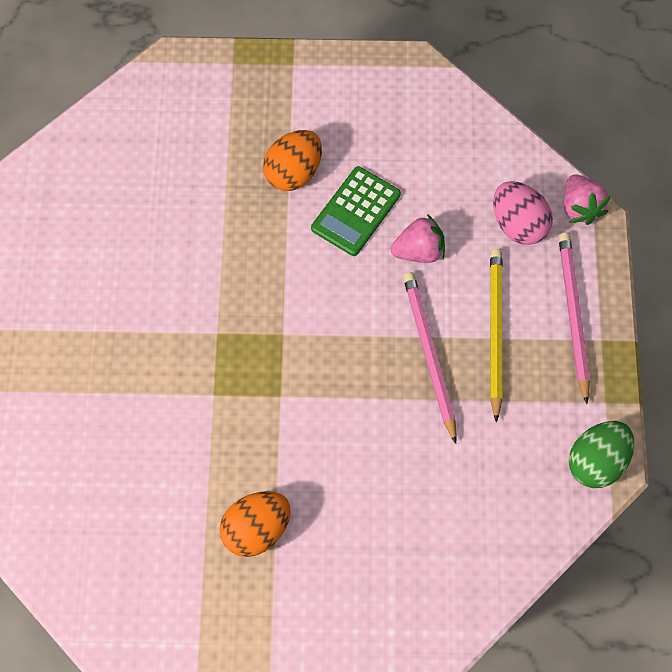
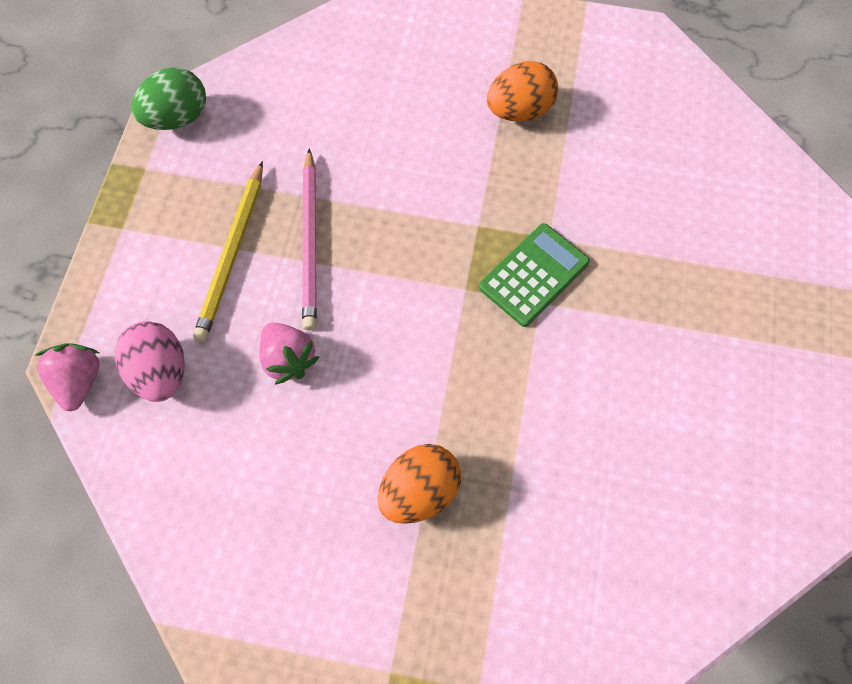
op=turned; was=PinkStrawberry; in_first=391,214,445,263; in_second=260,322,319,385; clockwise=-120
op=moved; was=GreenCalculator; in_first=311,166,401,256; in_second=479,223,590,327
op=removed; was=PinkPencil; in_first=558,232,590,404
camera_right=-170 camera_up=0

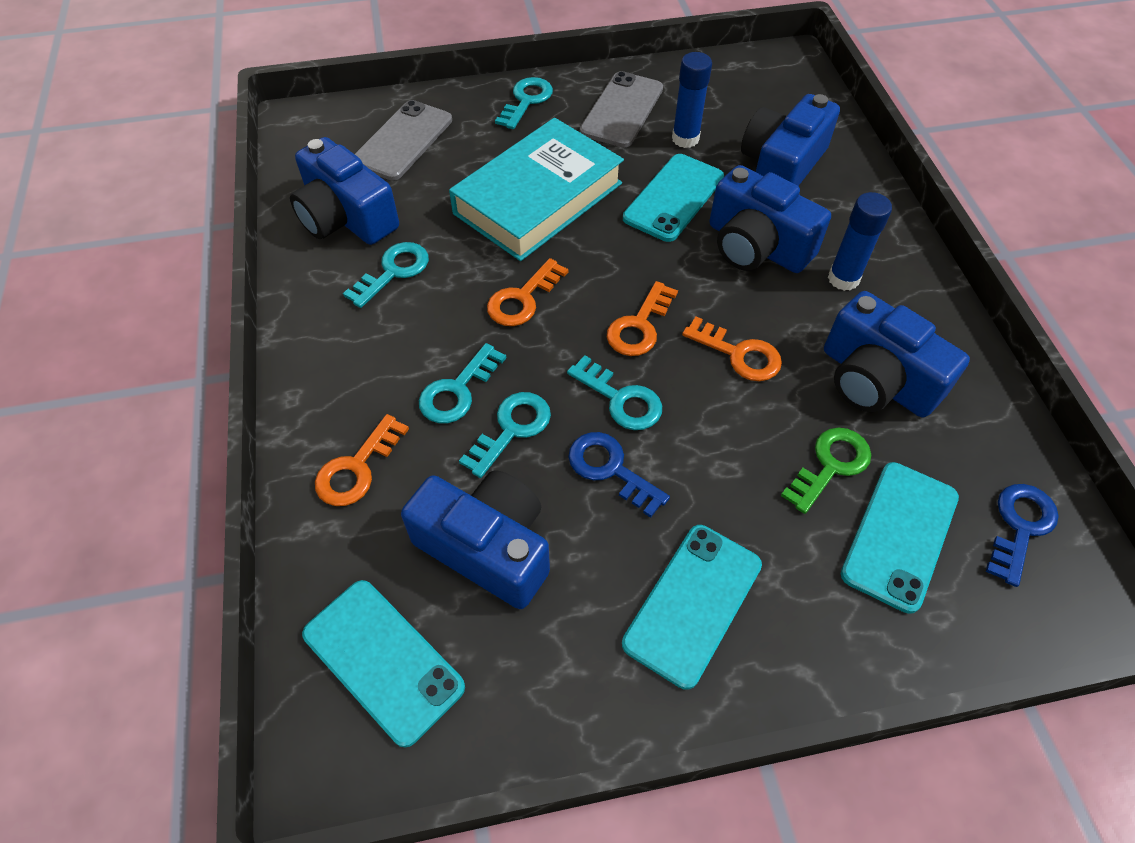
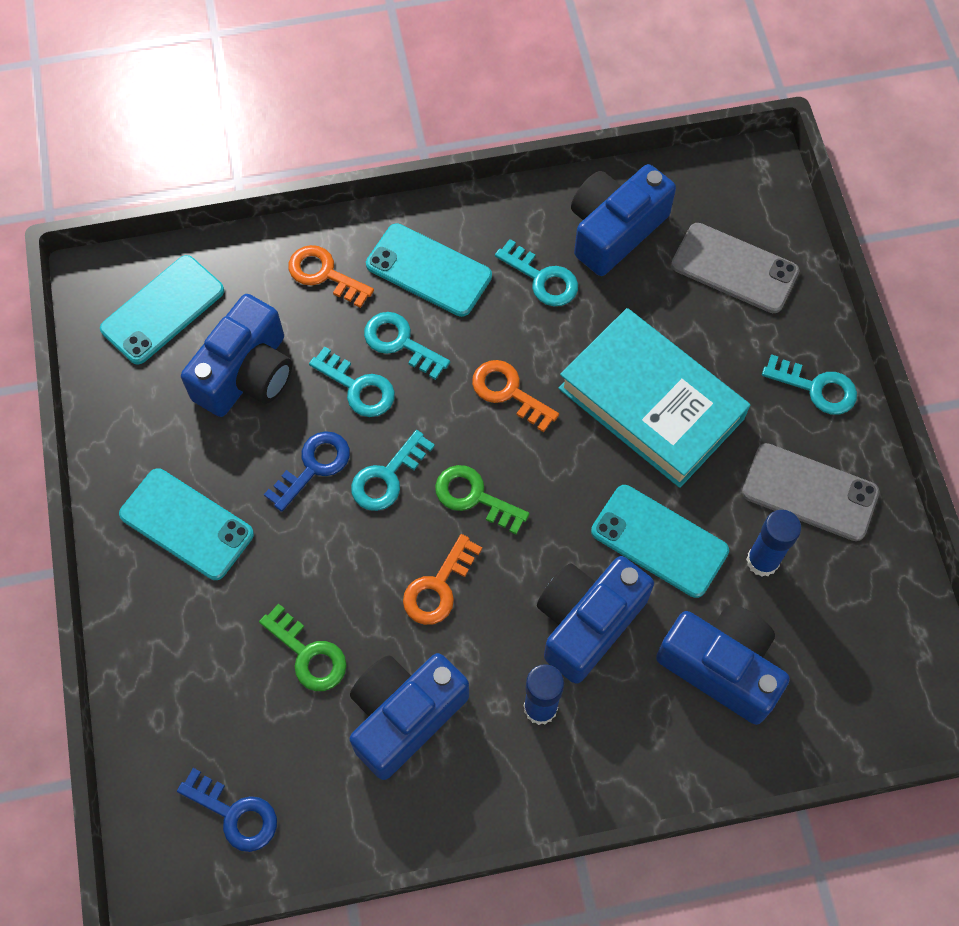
op=moved; was=TurquoisePhone; in_first=841,462,959,614; in_second=366,223,492,317
op=recoloured; was=OrangeKey; now=GreenKey; in_first=607,281,678,356; in_second=435,465,530,535
camera_right=90 camera_up=10

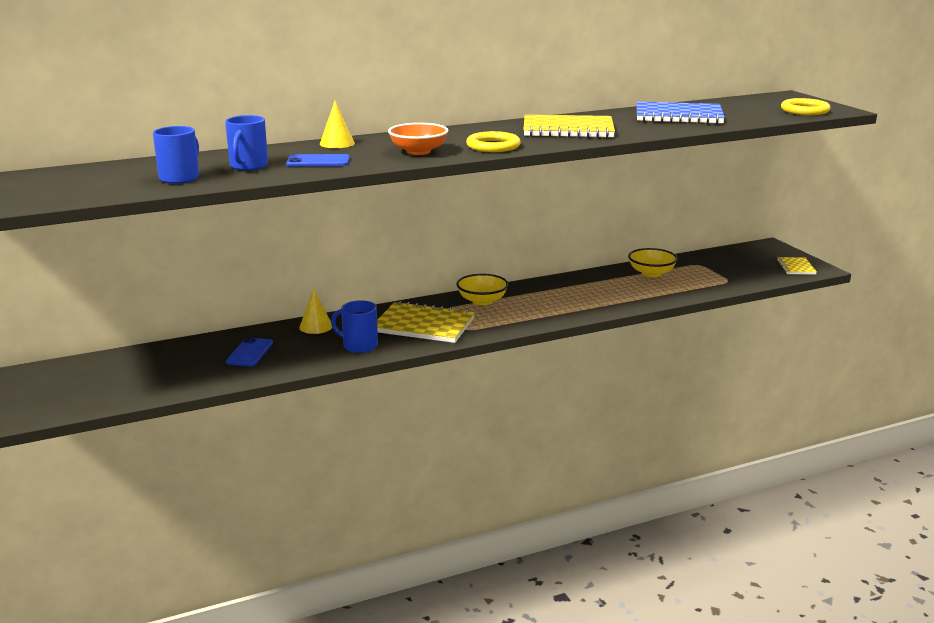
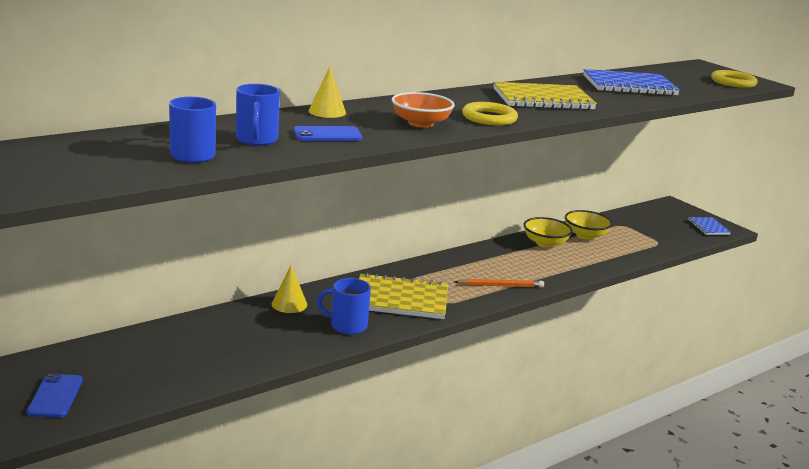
op=moved; was=BluePhone; in_first=226,337,273,367; in_second=26,374,83,418
op=added; now=OrangePencil; in_second=454,279,544,288
op=moved; was=YellowBowl; in_first=456,274,509,305; in_second=523,217,573,248
op=recoloured; was=YellowNotebook; now=BlueNotebook; in_first=776,257,817,274; in_second=688,217,731,235
camera_right=-15 camera_up=0

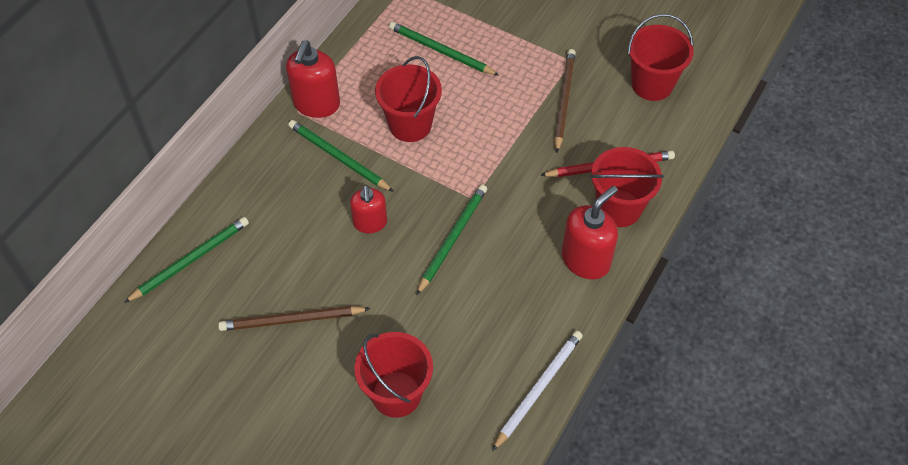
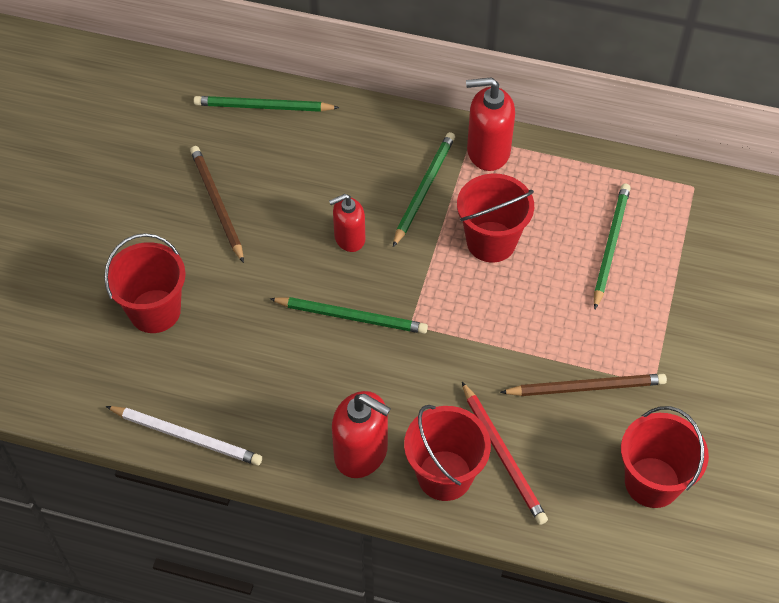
op=turned; was=GreenPencil; in_first=124,217,249,303; in_second=194,96,340,112; clockwise=150
camera_right=75 camera_up=0

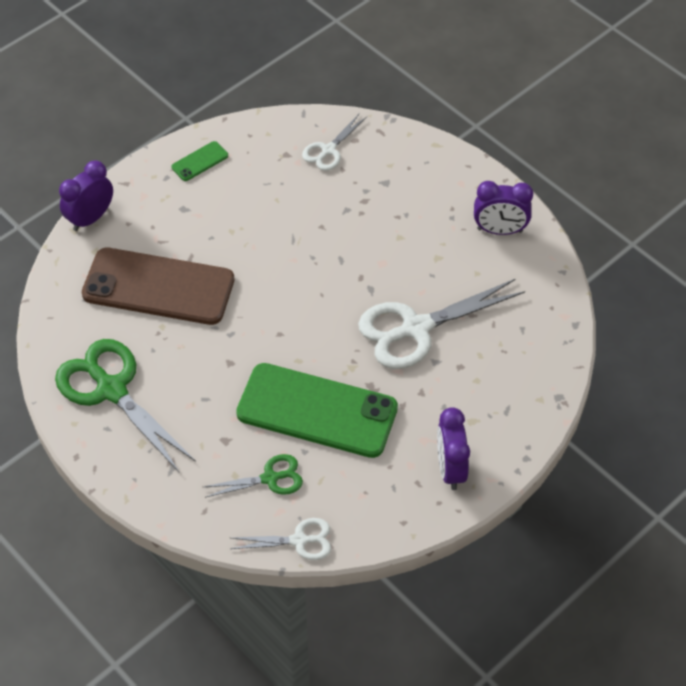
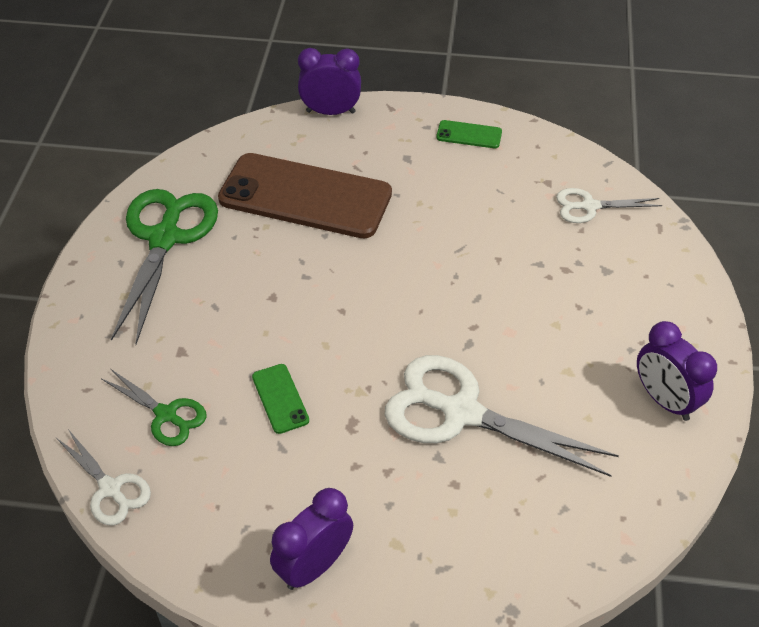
op=turned; was=BrownPhone; in_first=82,248,235,325; in_second=218,153,392,238; clockwise=-45
op=resized; was=GreenPhone; in_first=236,363,398,458; in_second=252,364,309,434; ratio=0.41
camera_right=50 camera_up=-5

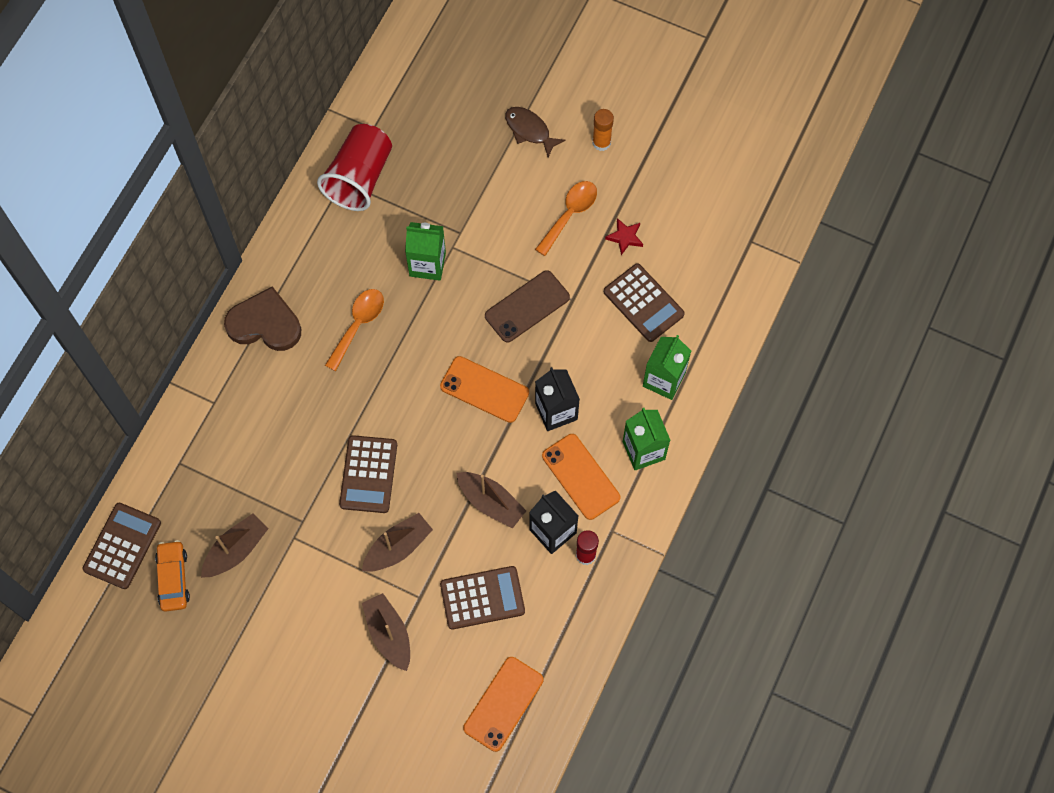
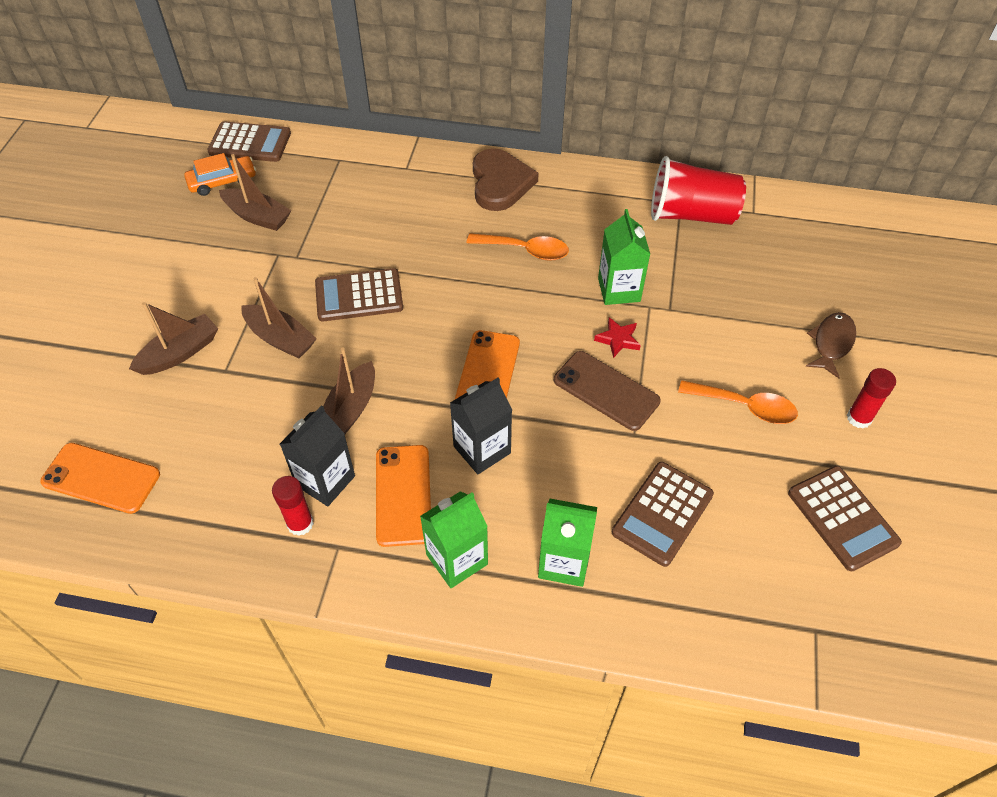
op=turned; was=OrangePhone; in_first=542,434,620,520; in_second=376,445,431,547; clockwise=-45
op=moved; was=RedStar; in_first=605,218,643,255; in_second=594,318,641,358
op=moved; was=BrownCalculator; in_first=440,566,525,630; in_second=788,466,902,571
op=recoloured; was=OrangeGlueStick; now=RedGlueStick; in_first=592,109,614,151; in_second=847,368,896,429
camera_right=75 camera_up=-15

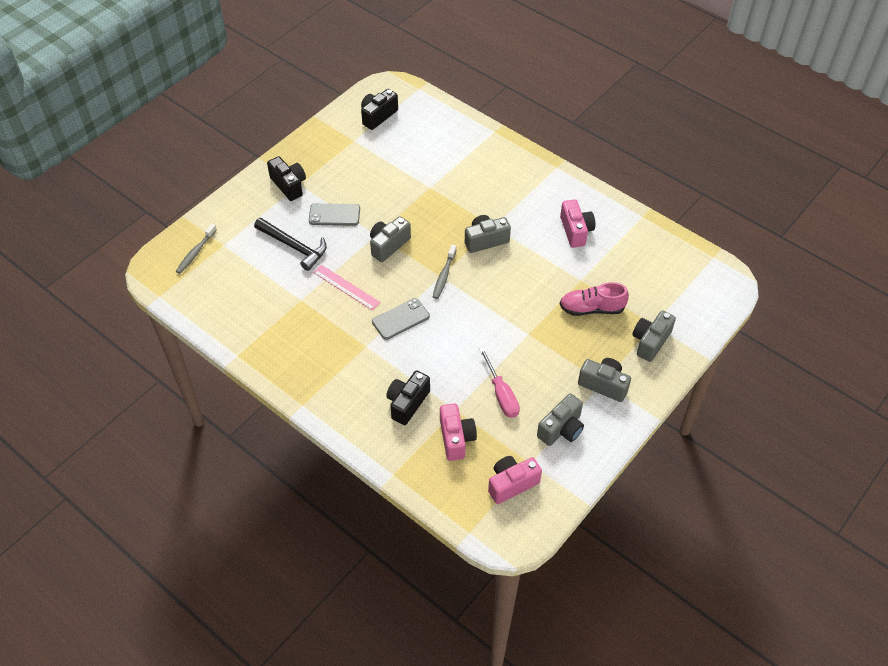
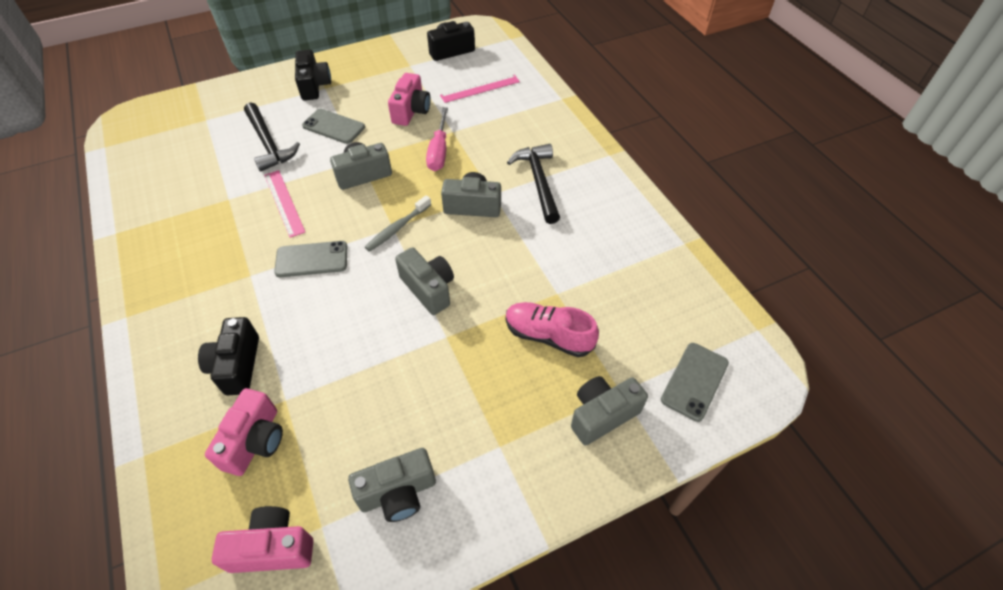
op=turned; was=BlackCamera; in_first=386,371,430,425; in_second=198,317,259,395; clockwise=-60
op=moved; was=PinkCamera; in_first=560,199,596,248; in_second=388,73,431,126
op=moved; was=GreyCamera; in_first=578,358,631,402; in_second=395,247,454,315
op=moved; was=PinkScrewdriver; in_first=479,348,520,418; in_second=426,107,448,171
op=added; now=PinkRuler; in_second=440,75,520,103
op=added; now=BlackHammer; in_second=507,144,560,224
op=added; now=GreyPhone; in_second=661,343,729,422
op=removed; was=GreyToothbrush; in_first=176,223,217,274
camera_right=25 camera_up=0

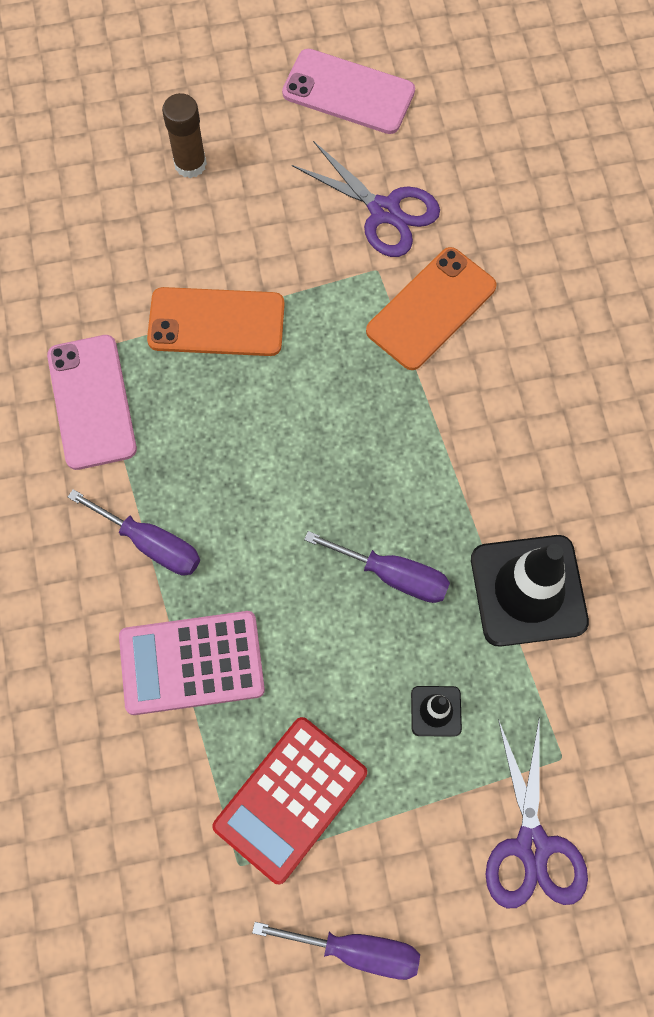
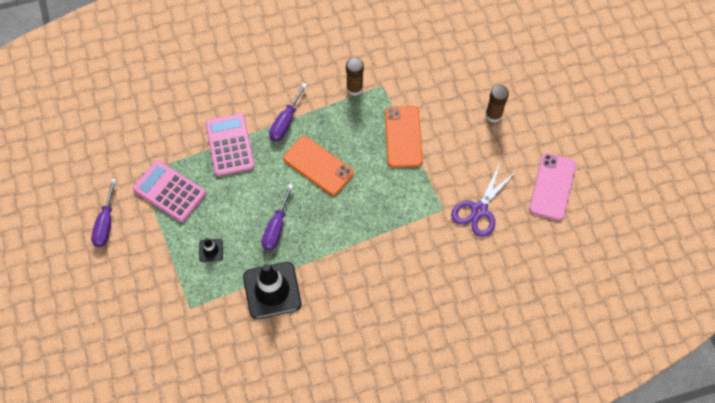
op=recoloured; was=RedCalculator; now=PinkCalculator; in_first=212,717,367,884; in_second=133,160,206,223
op=moved; was=OrangePhone; in_first=366,247,497,370; in_second=283,136,354,196
op=replaced; was=PinkPhone; now=BrownGlueStick; in_first=47,335,137,470; in_second=346,57,364,96
op=removed; was=PurpleScissors; in_first=486,716,588,909
camera_right=85 camera_up=-5

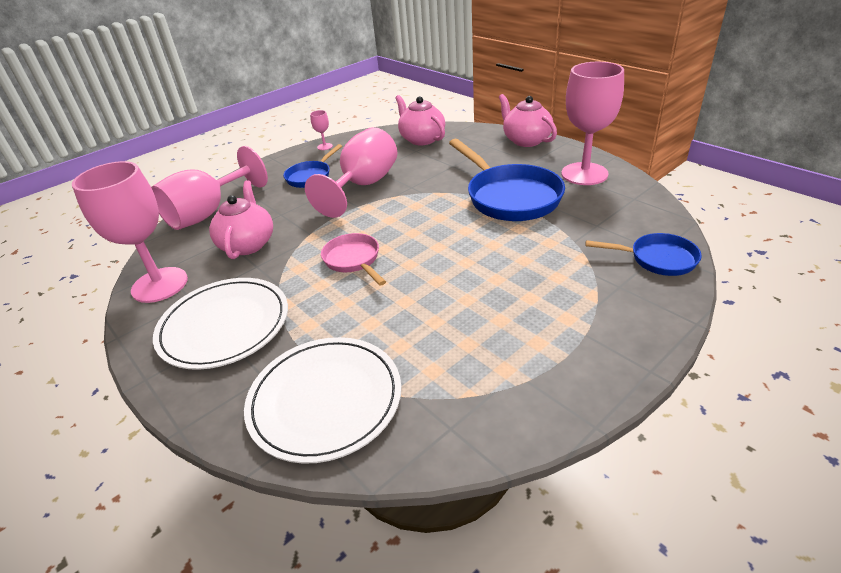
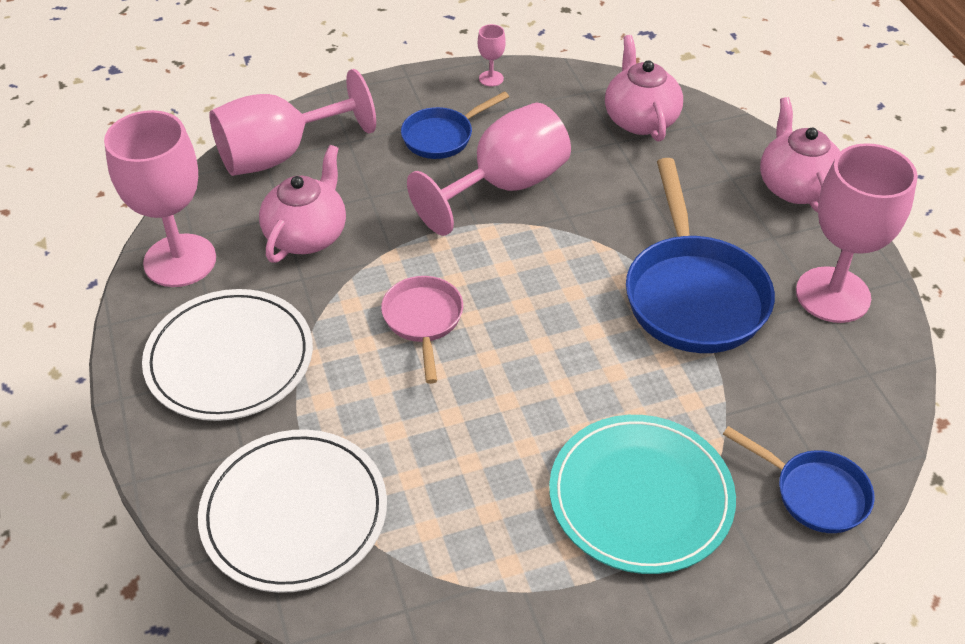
op=added; now=TurquoisePlate; in_second=549,415,736,574
camera_right=20 camera_up=10

